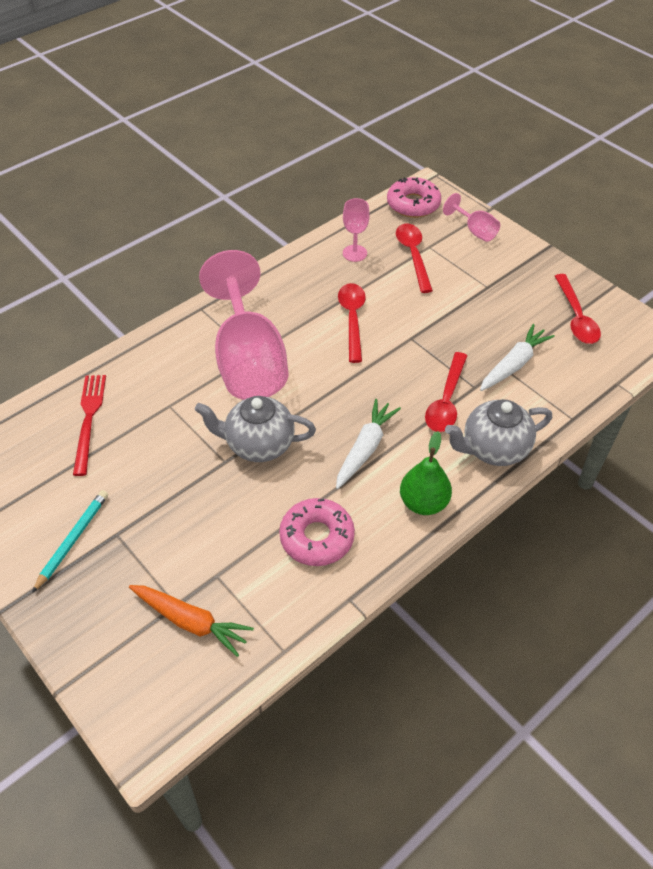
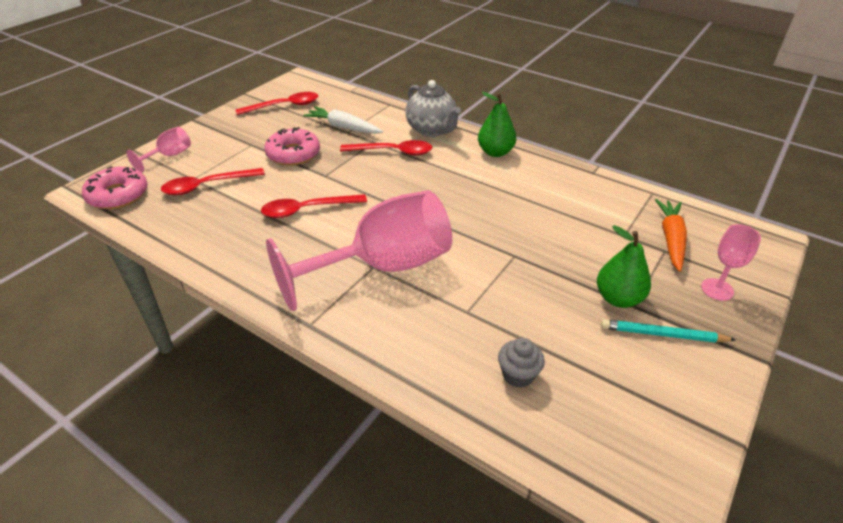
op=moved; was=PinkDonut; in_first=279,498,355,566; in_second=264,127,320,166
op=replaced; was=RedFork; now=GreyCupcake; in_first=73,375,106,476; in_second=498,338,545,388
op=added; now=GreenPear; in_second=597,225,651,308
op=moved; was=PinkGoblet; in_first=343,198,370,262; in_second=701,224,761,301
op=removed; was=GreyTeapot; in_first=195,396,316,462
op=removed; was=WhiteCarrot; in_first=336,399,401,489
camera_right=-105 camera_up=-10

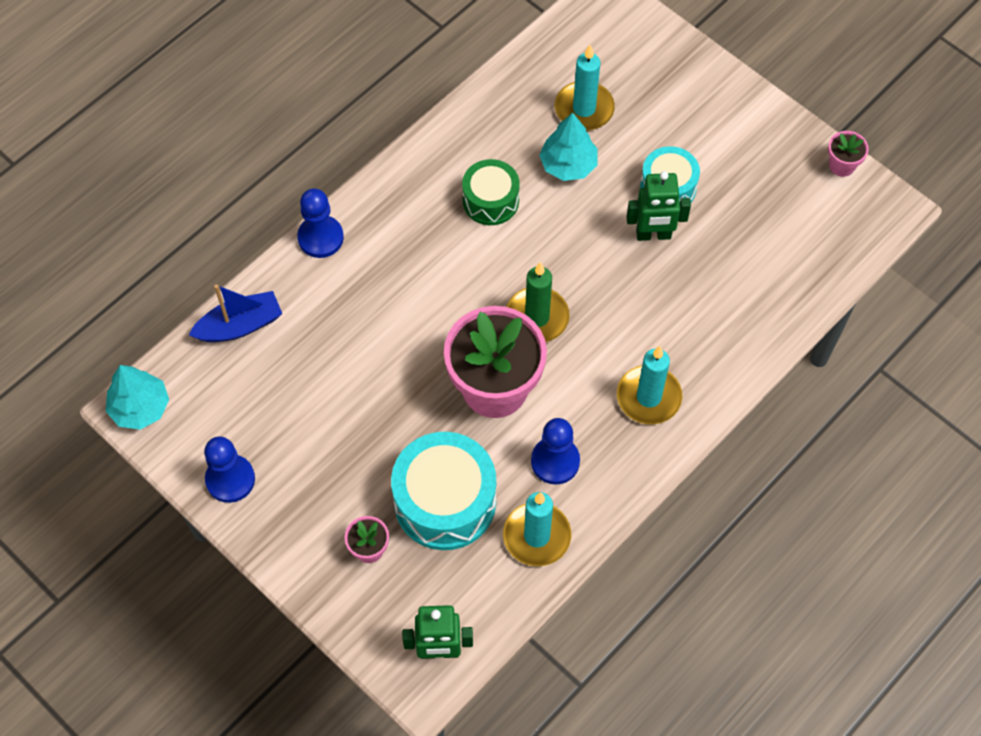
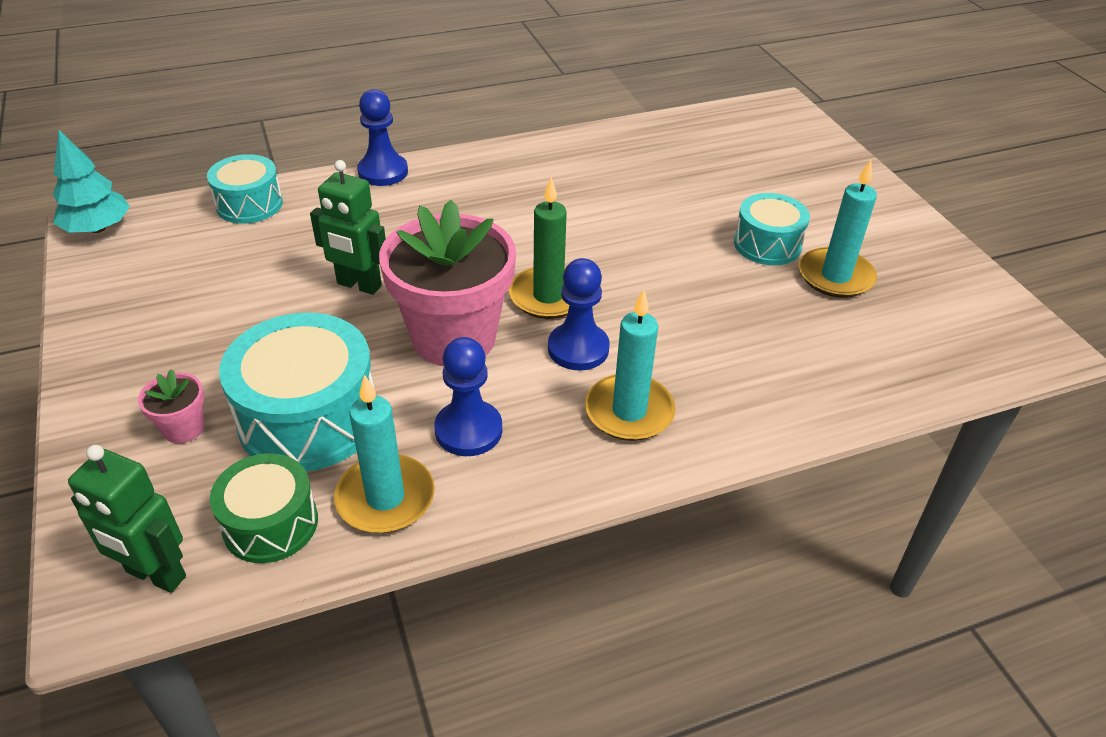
op=replaced; was=BlueBoat; now=TurquoiseDrum; in_first=189,284,282,342; in_second=207,154,283,224
op=moved; was=GreenDrum; in_first=462,159,520,225; in_second=210,453,318,563
op=moved; was=GreenRobot; in_first=627,171,691,241; in_second=310,160,386,295
op=moved; was=BluePawn; in_first=204,436,255,503; in_second=548,258,610,371
op=moved; was=TurquoiseCandle; in_first=555,45,615,131; in_second=799,160,877,298
op=removed; was=TurquoiseTree; in_first=539,112,598,181
op=removed; was=PinkFlowerPot; in_first=828,131,869,177
camera_right=25 camera_up=-20

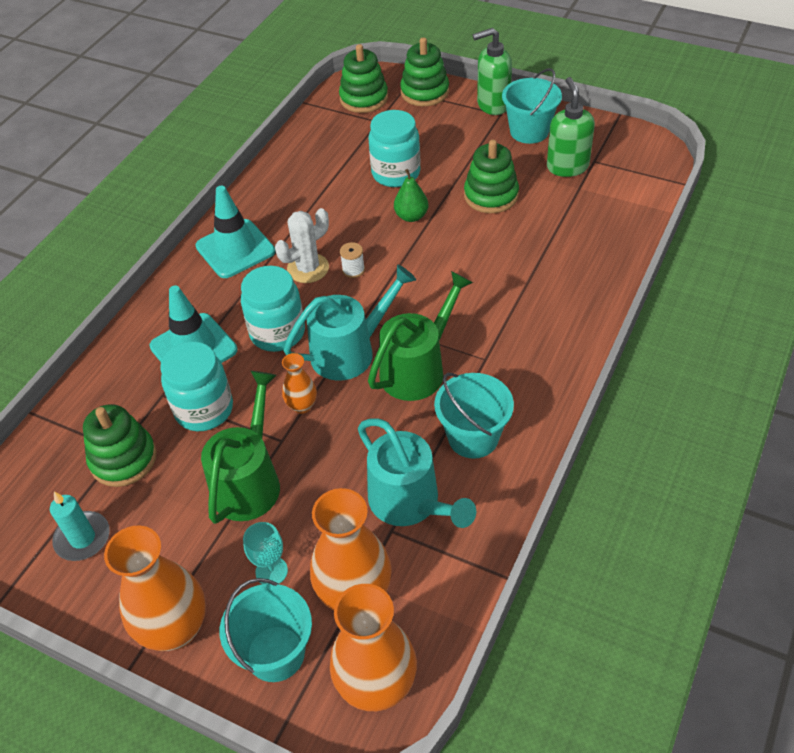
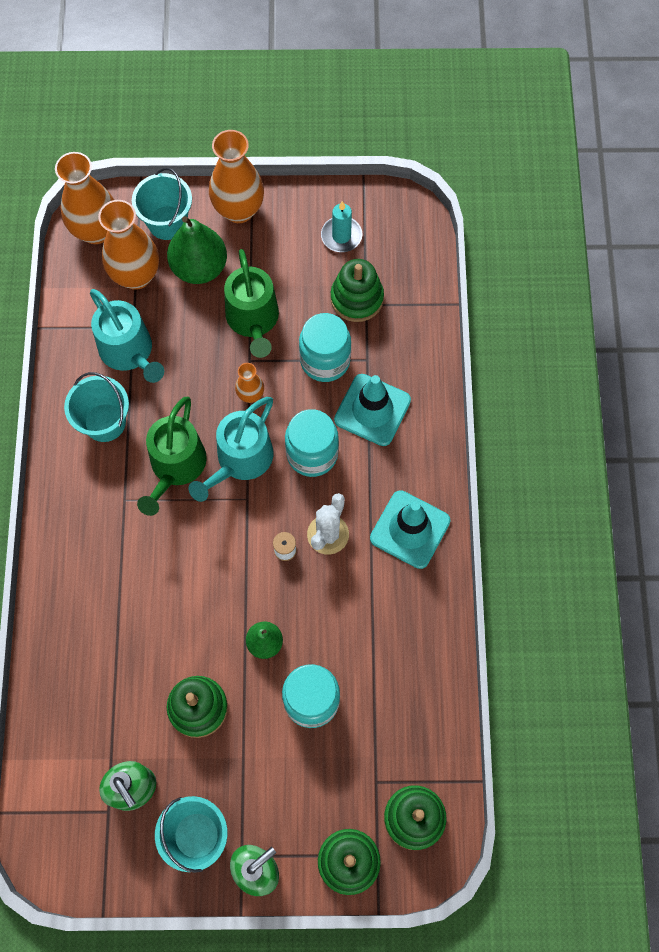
op=turned; was=TurquoiseWateringCan; in_first=358,419,476,528; in_second=90,289,164,383; clockwise=-150
op=replaced; was=TurquoiseGoblet; now=GreenPear; in_first=243,522,288,584; in_second=167,216,227,284
camera_right=150 camera_up=20

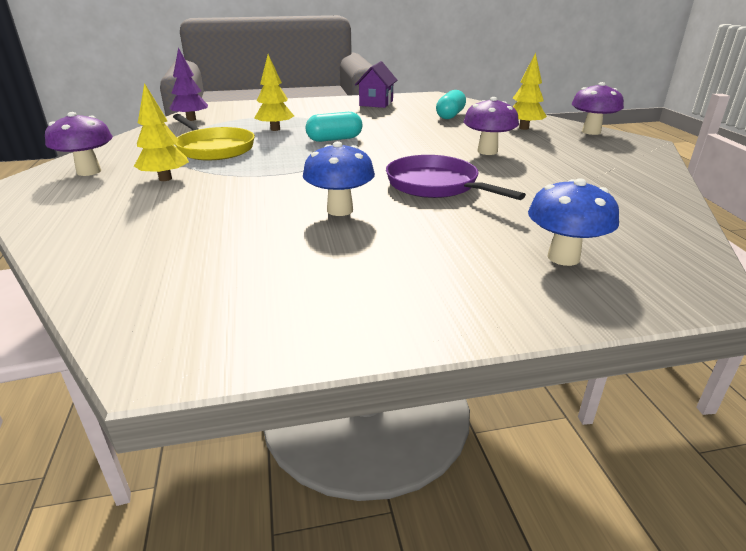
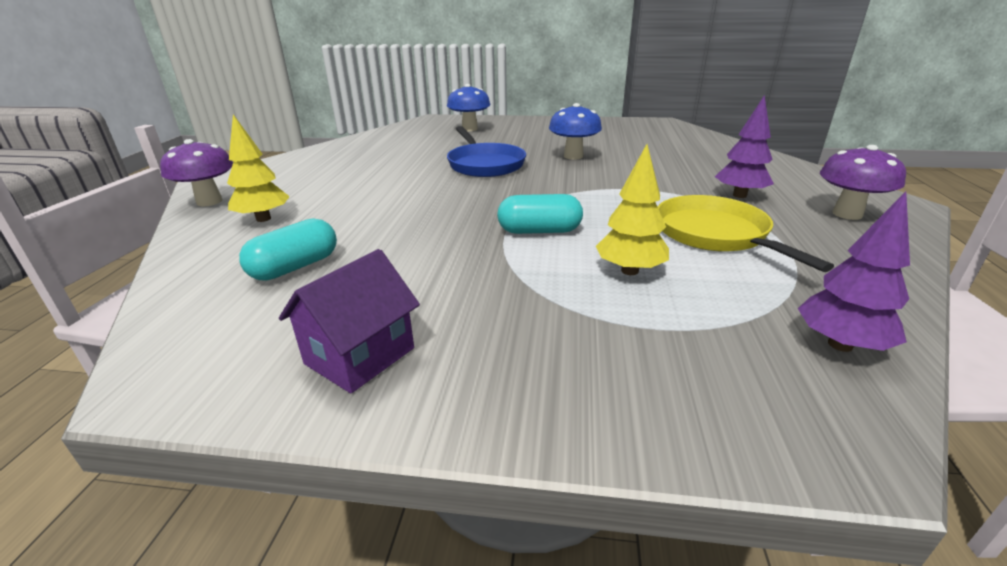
op=recoloured; was=PurplePan; now=BluePan; in_first=386,155,526,200; in_second=447,126,526,177
op=recoloured; was=YellowTree; now=PurpleTree; in_first=134,83,189,181; in_second=715,95,774,198
op=removed; was=PurpleMushroom; in_first=463,97,519,155
camera_right=-160 camera_up=0

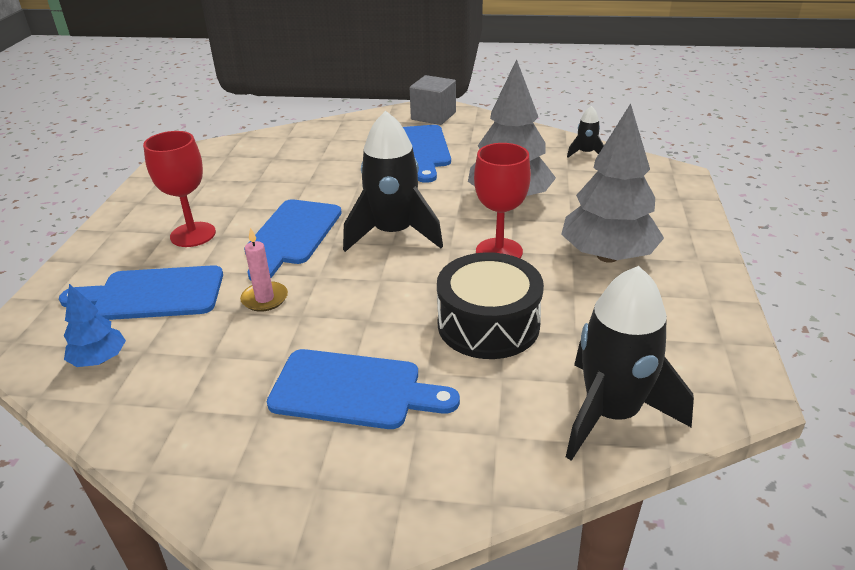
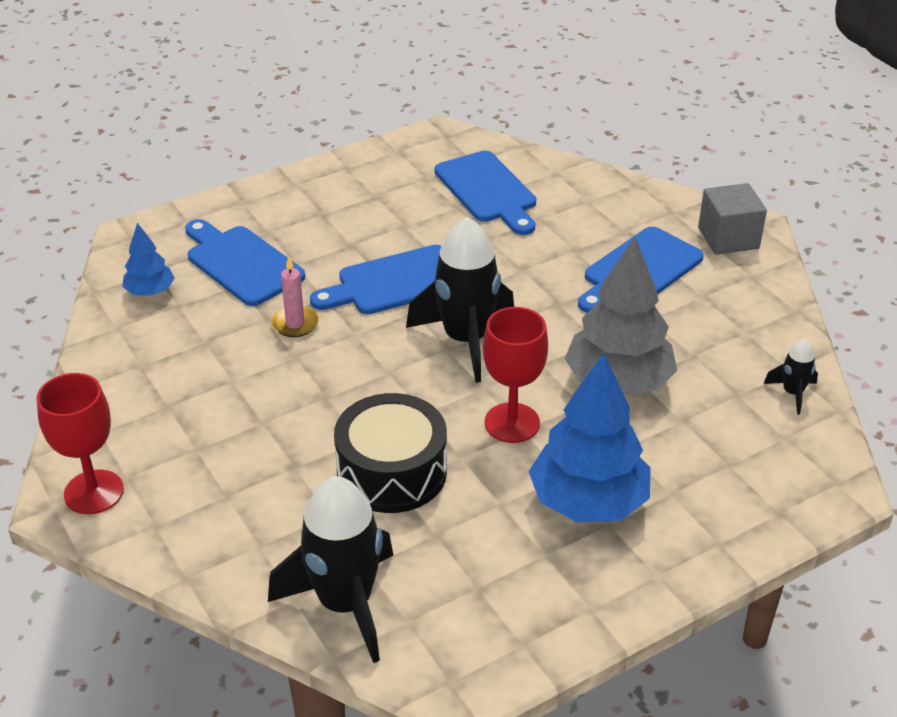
op=moved; was=RedGoblet; in_first=143,131,216,247; in_second=37,373,124,514
op=moved; was=BlueCuttingBoard; in_first=267,349,460,429; in_second=435,151,536,235
op=recoloured; was=GreyTree; now=BlueTree; in_first=561,103,664,263; in_second=529,353,651,522
camera_right=50 camera_up=5

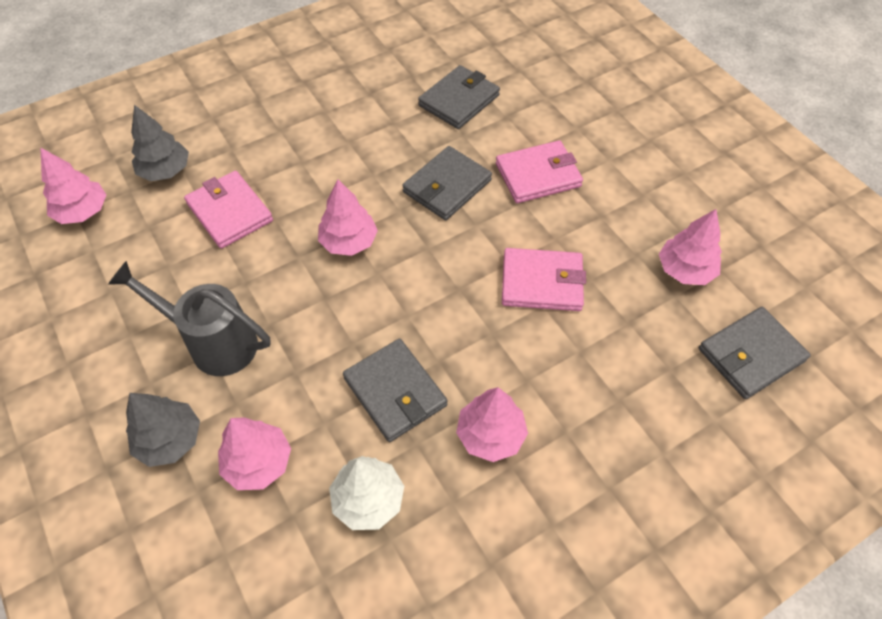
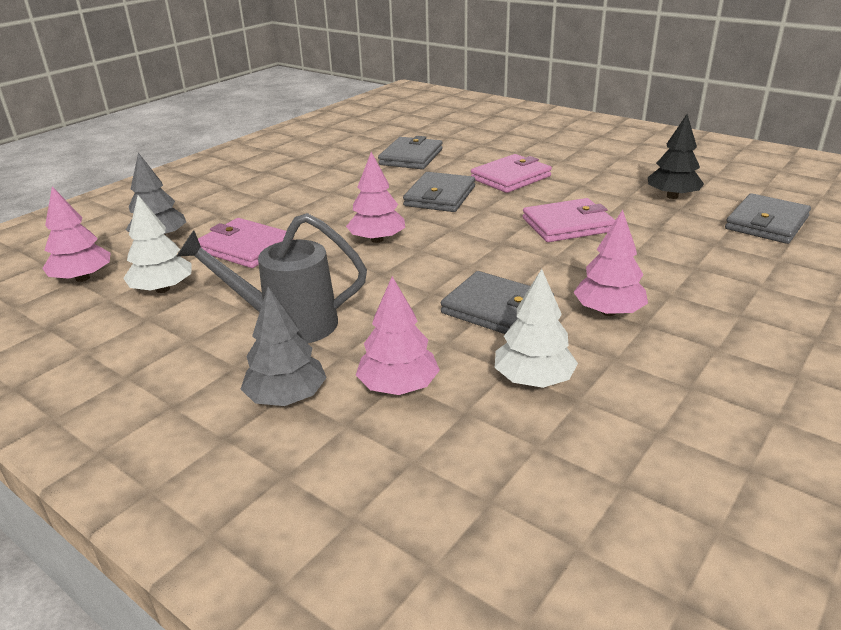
op=added; now=WhiteTree; in_second=123,195,192,293
op=recoloured; was=PinkTree; now=BlackTree; in_first=659,209,722,285; in_second=648,114,704,199
camera_right=-20 camera_up=-25

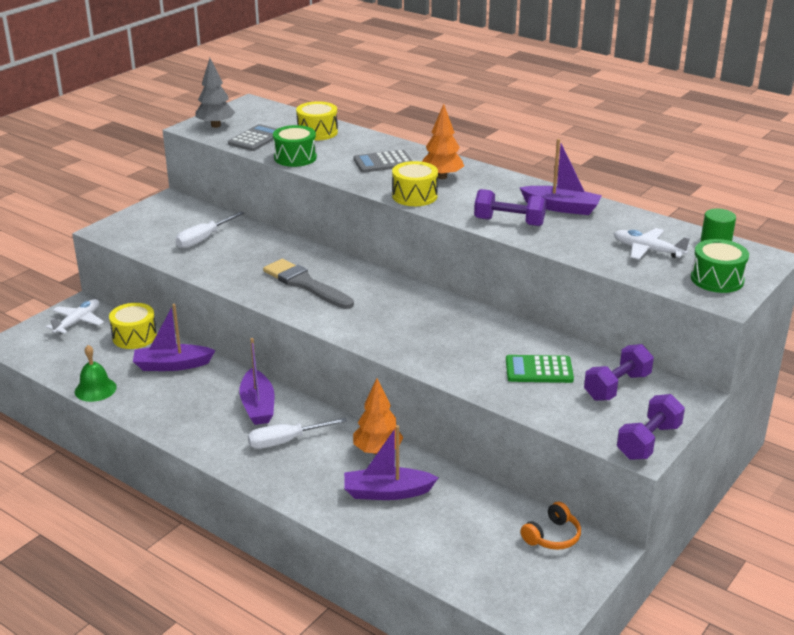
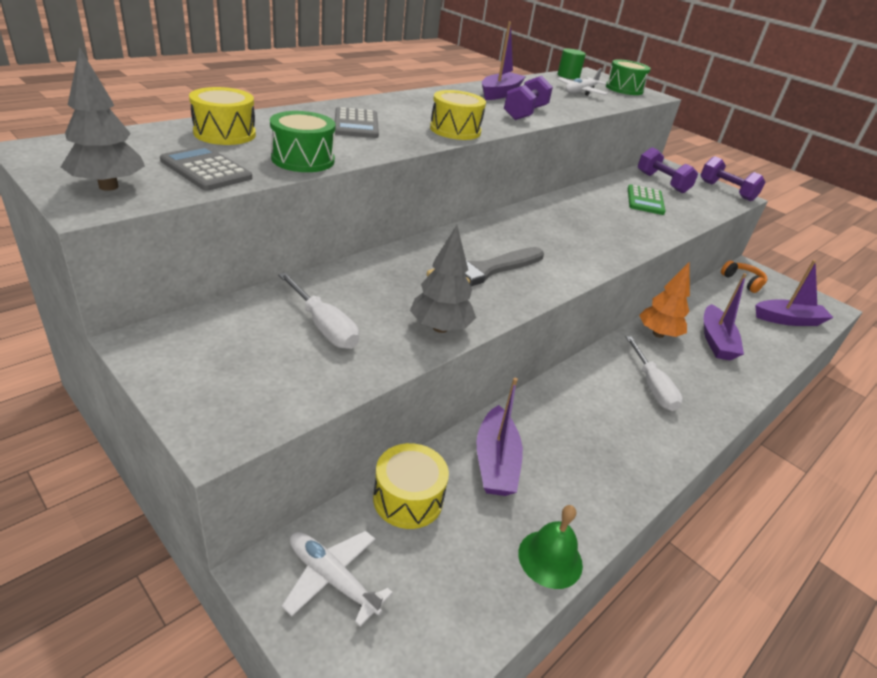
op=added; now=GreyTree; in_second=410,225,476,333
op=moved; was=PurpleBoat; in_first=239,338,274,425; in_second=755,260,834,326
op=removed; was=OrangeTree; in_first=422,104,464,179
camera_right=-85 camera_up=5

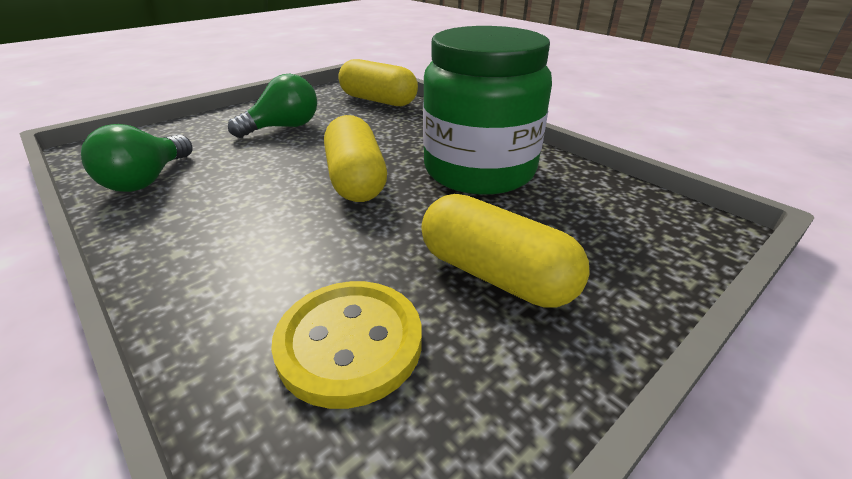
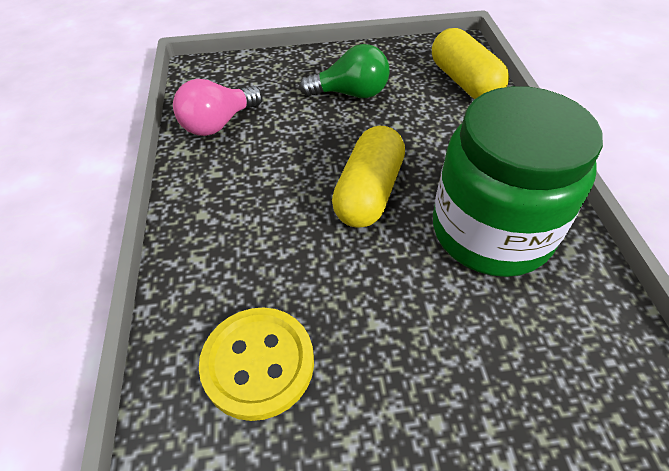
op=recoloured; was=GreenLightBulb; now=PinkLightBulb; in_first=81,124,192,192; in_second=173,79,263,136
op=removed; was=YellowCapsule; in_first=421,194,590,308
camera_right=35 camera_up=15

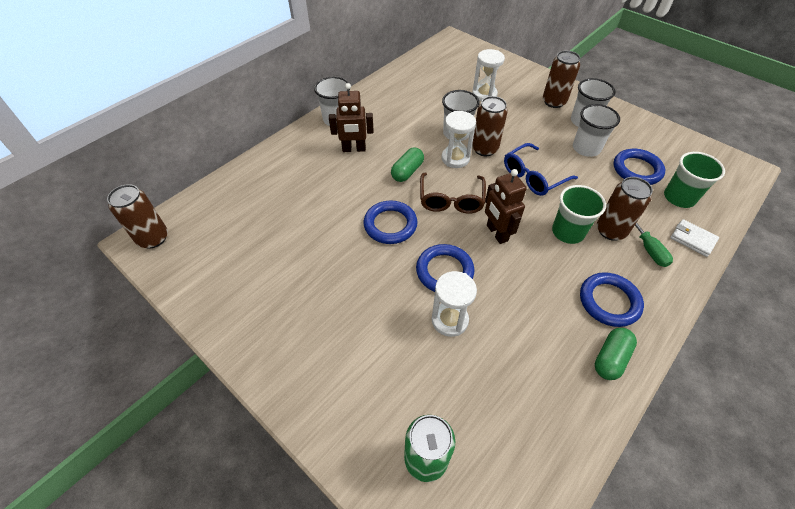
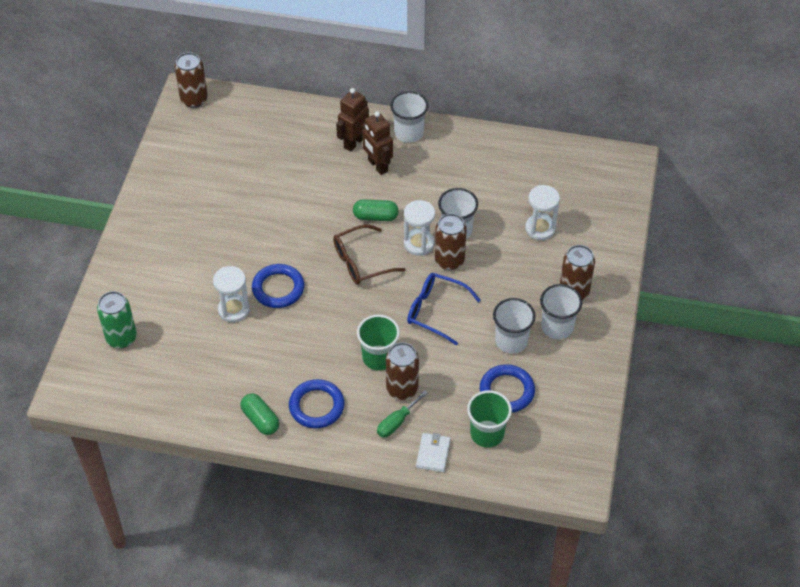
op=turned; was=GreenCapsule; in_first=595,328,637,380; in_second=240,394,279,435; clockwise=45
op=moved; was=BrownRobot; in_first=485,169,527,244; in_second=336,88,369,152
op=removed; was=BlueRing; in_first=363,201,418,244
camera_right=60 camera_up=0

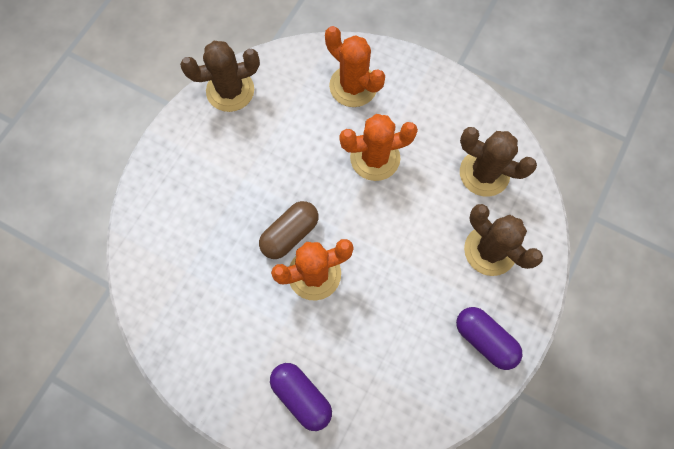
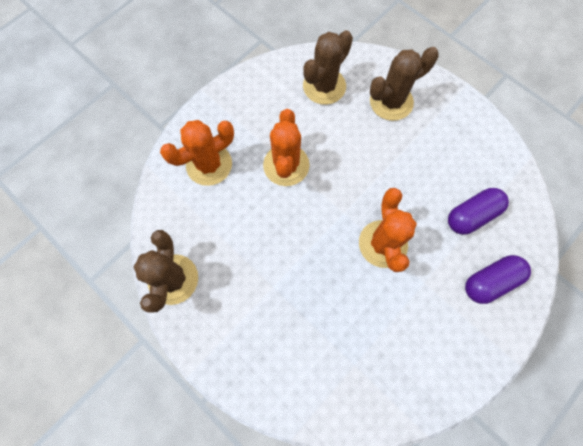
op=moved; was=PurpleCapsule; in_first=456,307,522,370; in_second=448,188,509,235
op=removed; was=BrownCapsule; in_first=259,201,319,259
camera_right=-75 camera_up=0

